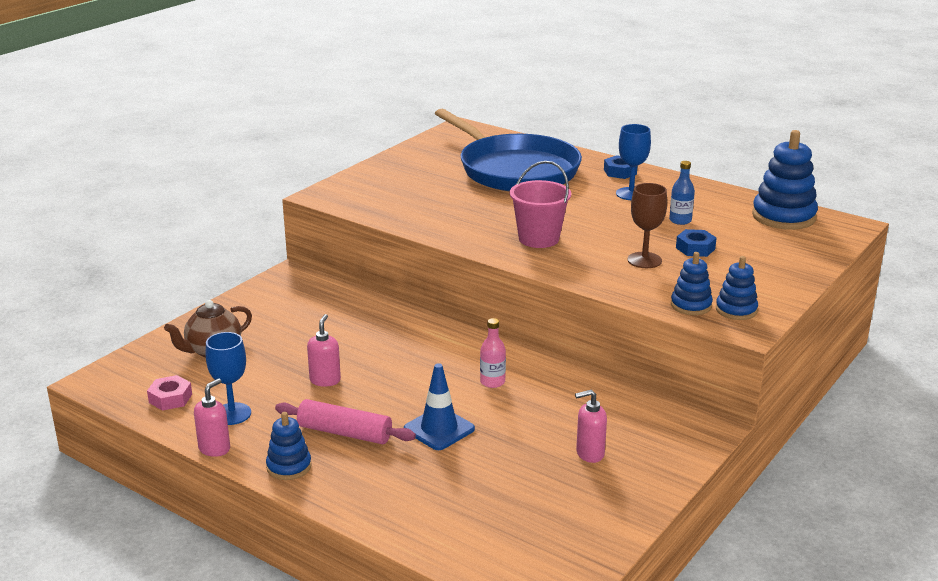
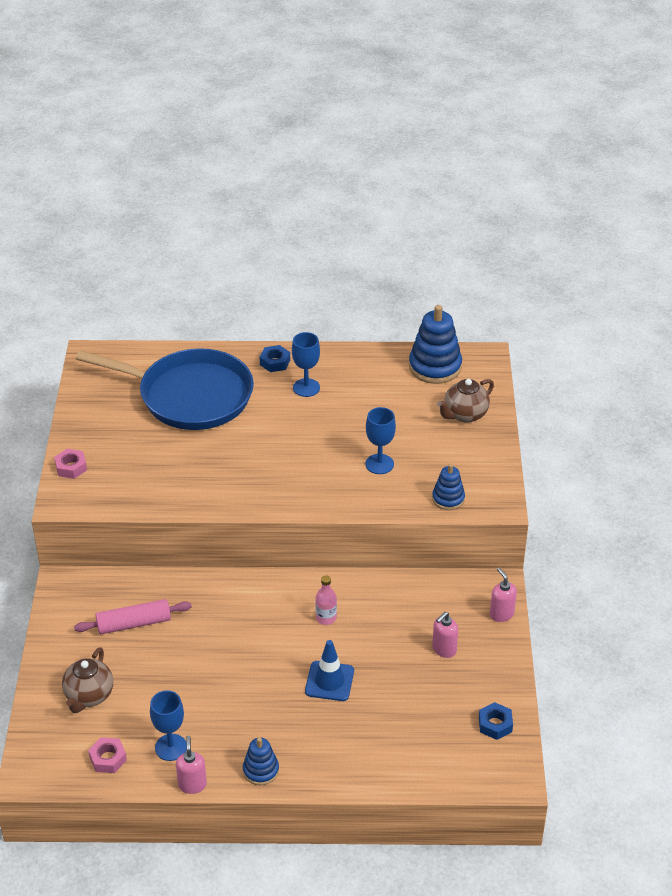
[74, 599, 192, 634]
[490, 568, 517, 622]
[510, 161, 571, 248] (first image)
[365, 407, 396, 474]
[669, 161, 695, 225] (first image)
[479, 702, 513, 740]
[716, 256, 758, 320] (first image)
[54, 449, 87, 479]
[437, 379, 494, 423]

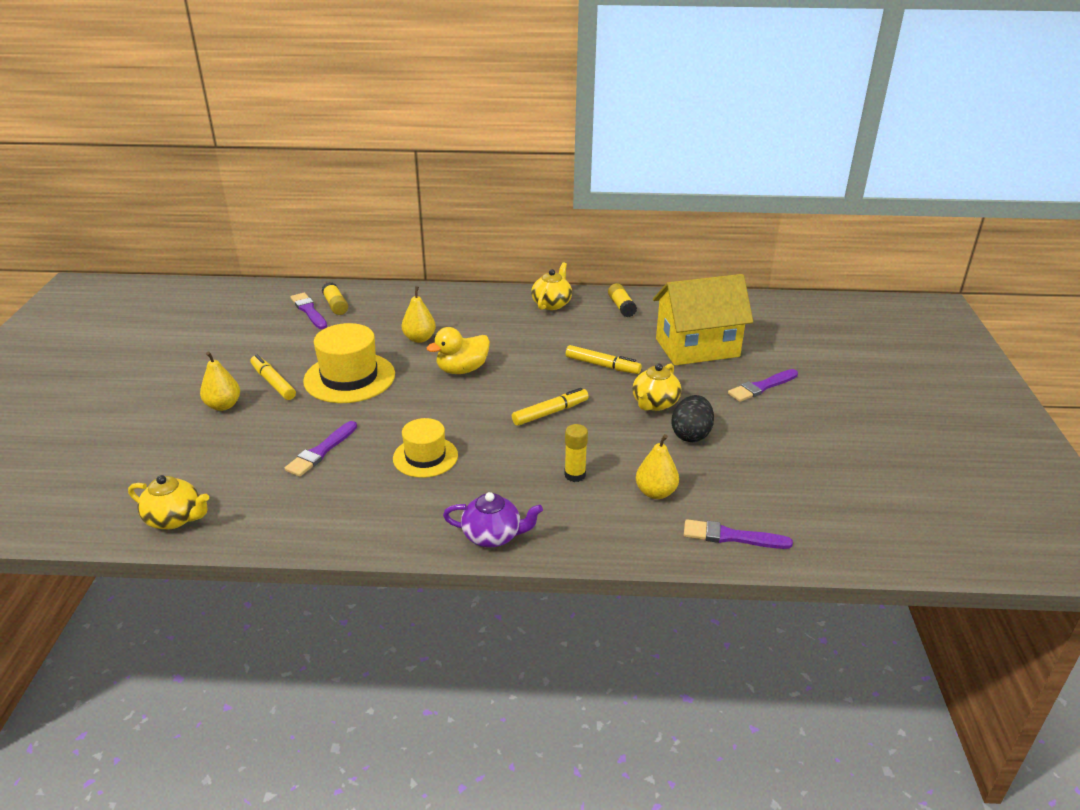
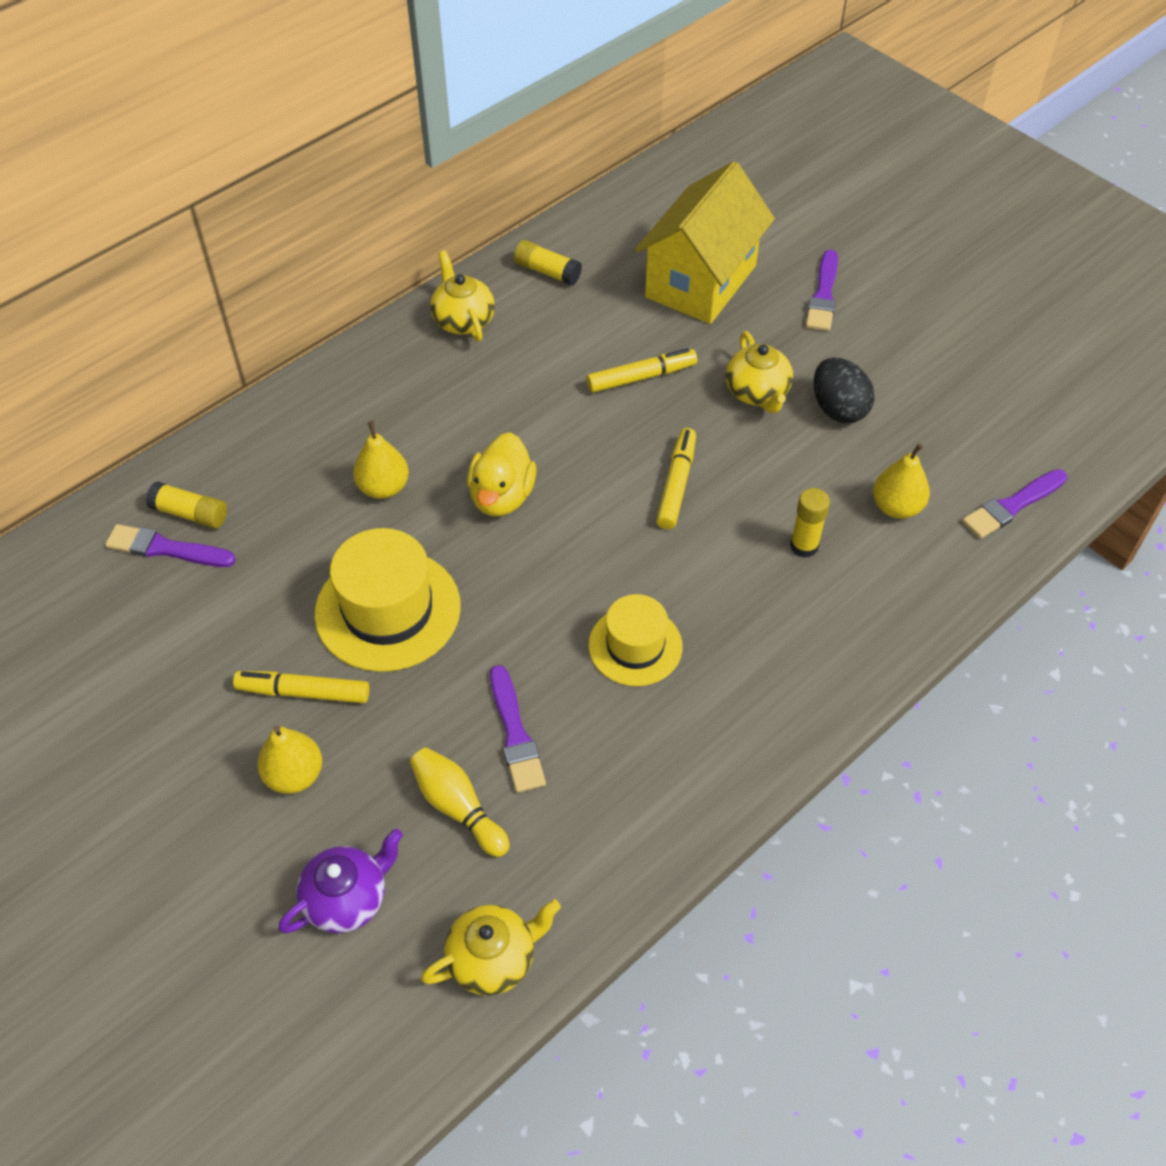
[278, 829, 403, 933]
[410, 747, 510, 857]

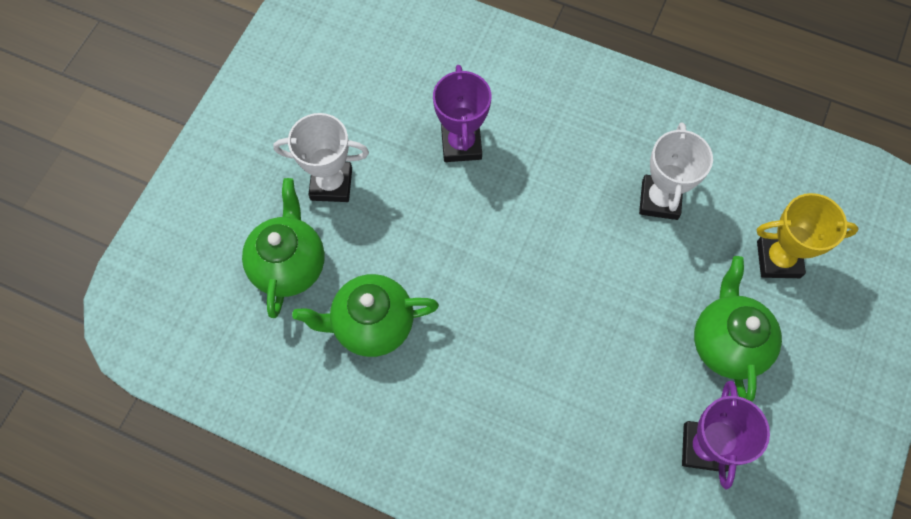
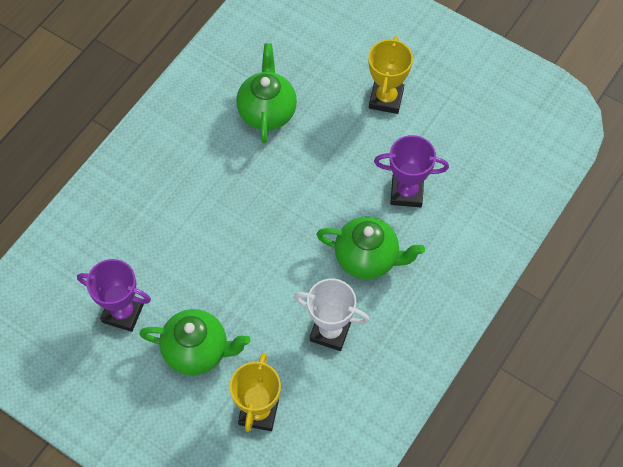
[316, 216, 425, 280]
[368, 36, 413, 114]

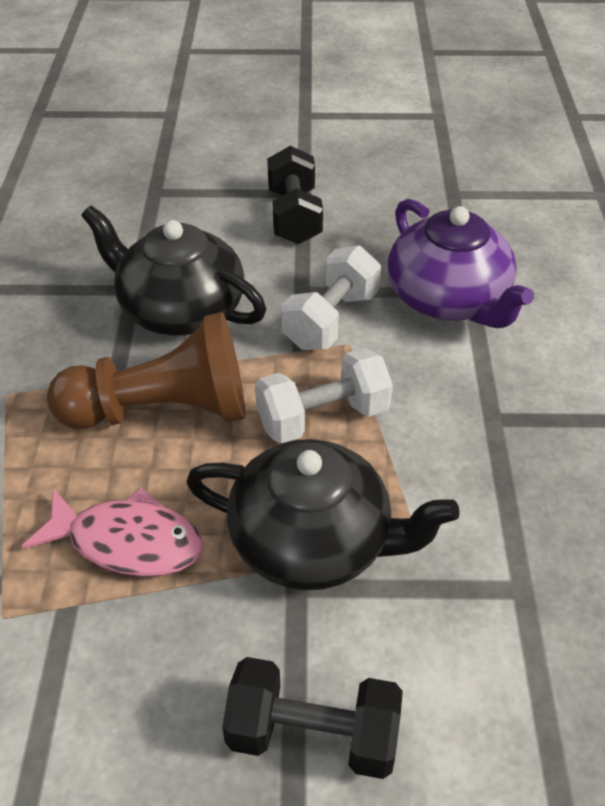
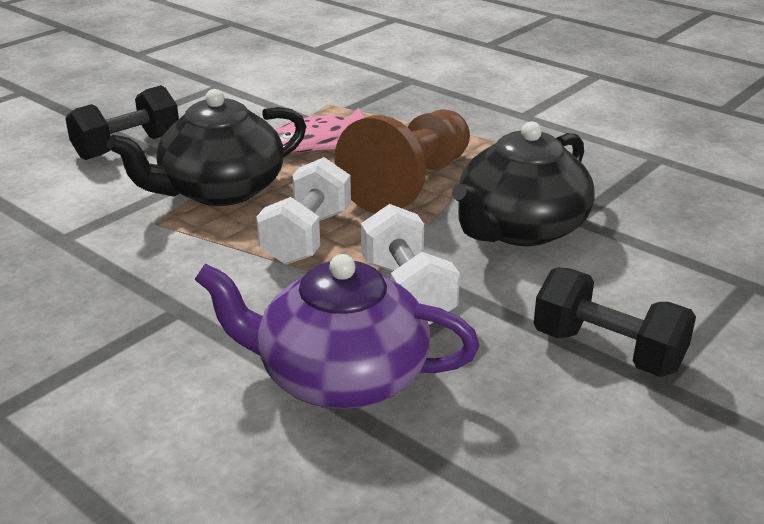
[452, 121, 595, 246]

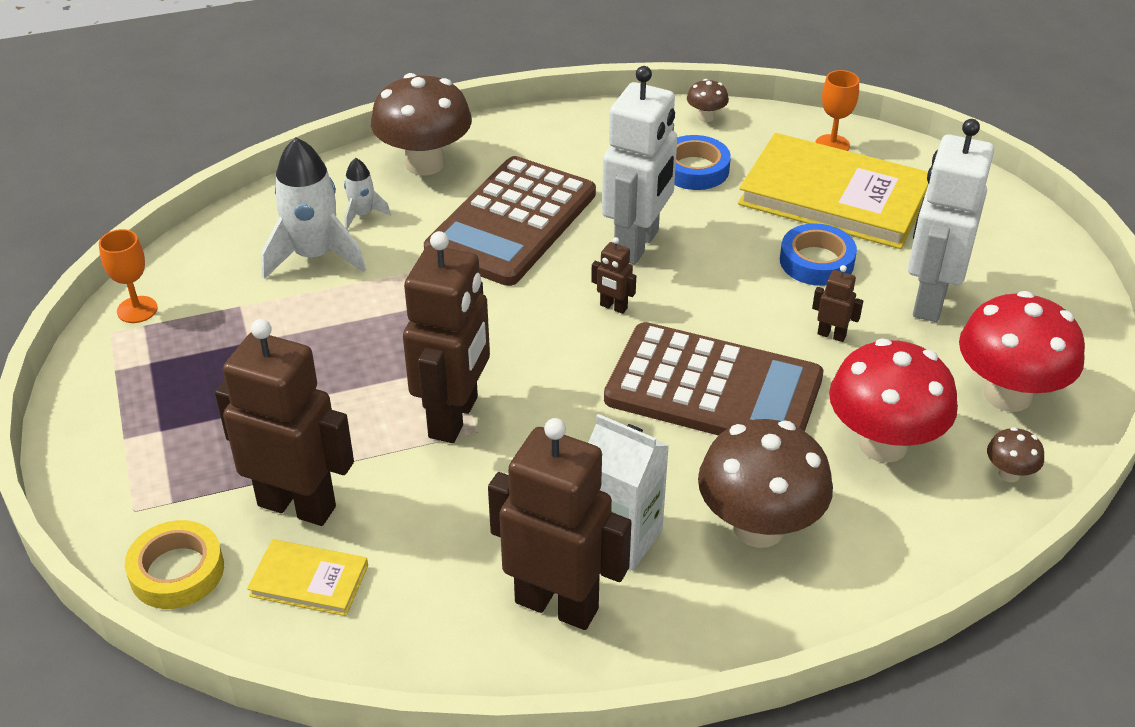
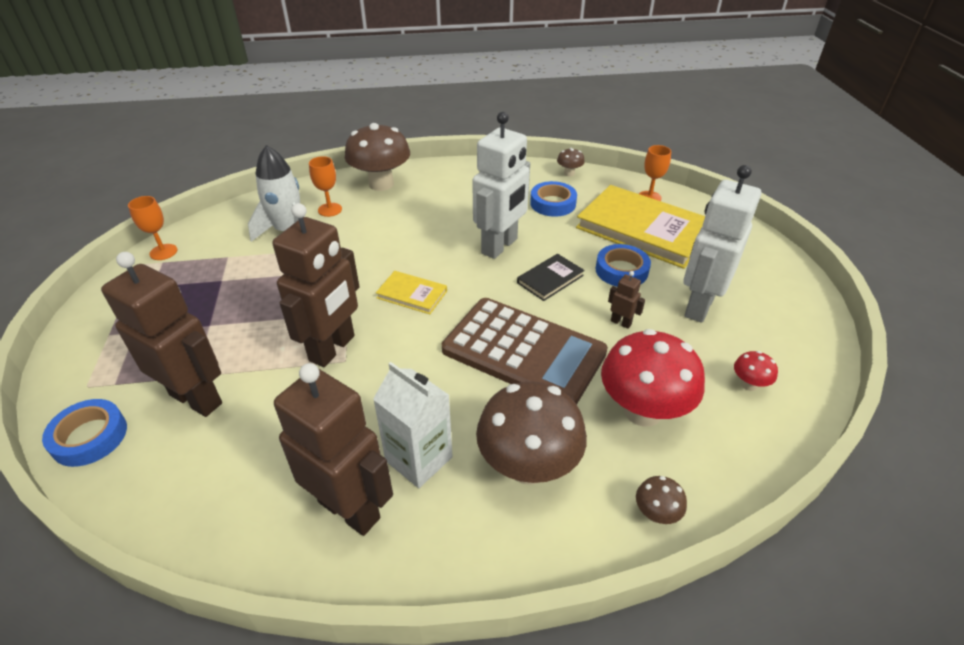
[42, 399, 127, 467]
[376, 271, 447, 314]
[309, 156, 342, 217]
[424, 156, 596, 286] (first image)
[591, 237, 636, 314] (first image)
[734, 351, 778, 391]
[636, 476, 687, 524]
[517, 254, 585, 301]

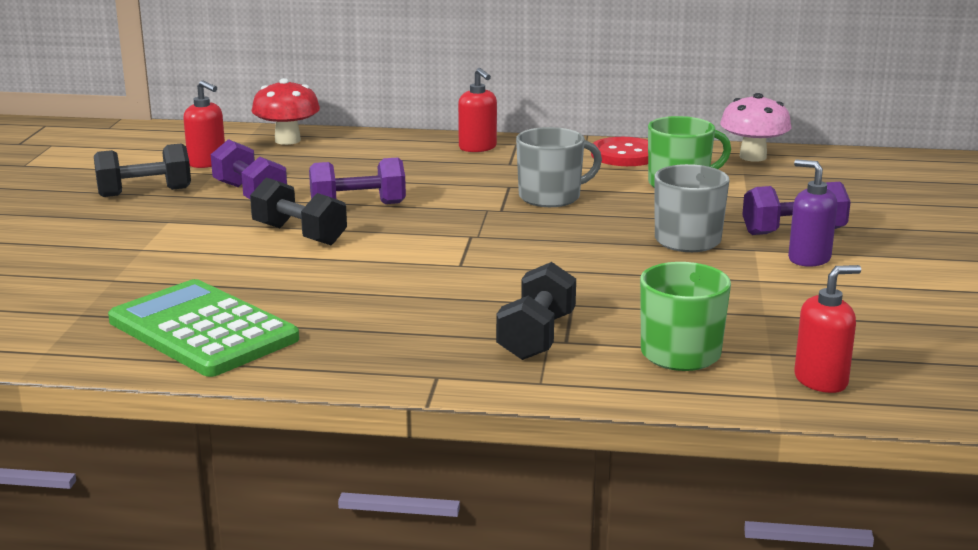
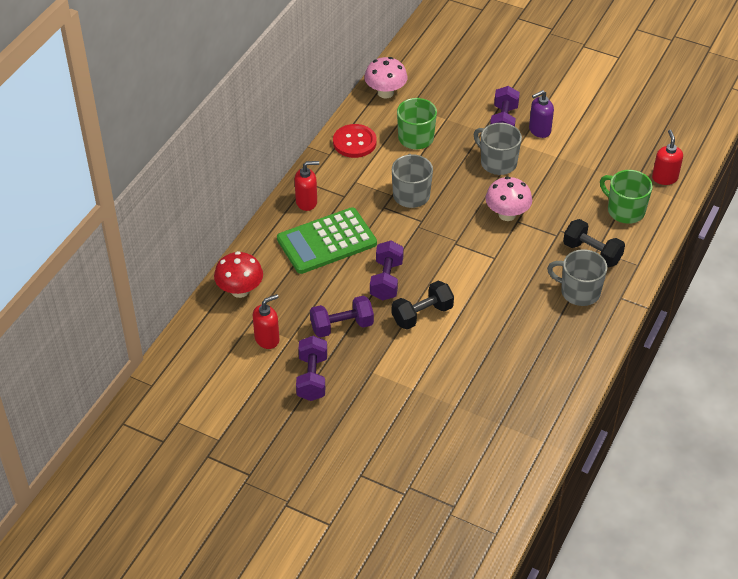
[296, 336, 327, 401]
[277, 207, 377, 274]
[485, 176, 532, 221]
[547, 249, 607, 306]

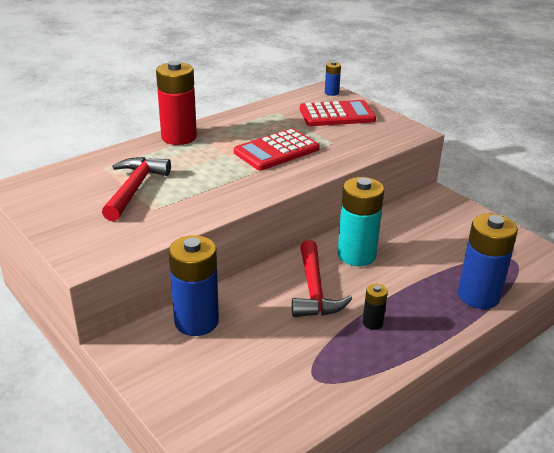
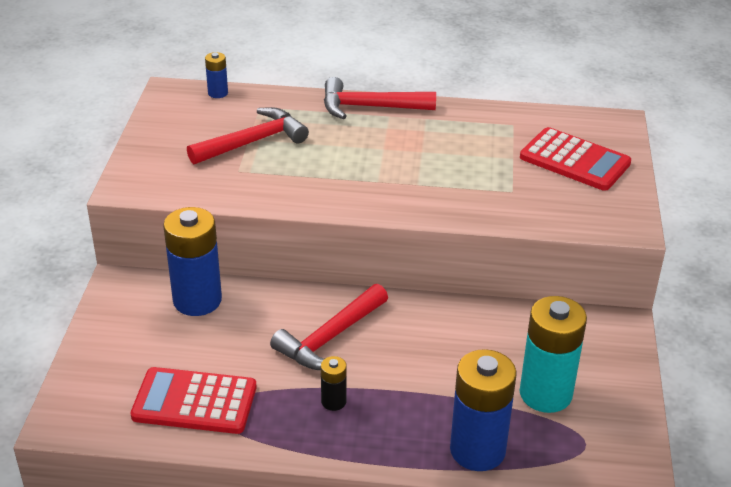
[324, 77, 436, 119]
[130, 367, 257, 434]
[205, 52, 228, 98]
[519, 296, 587, 413]

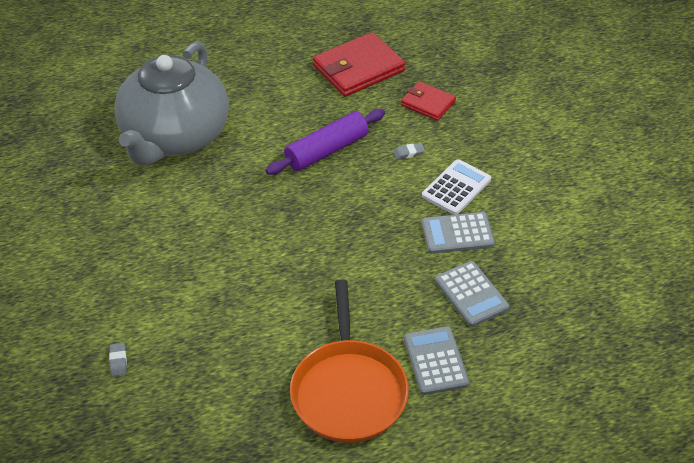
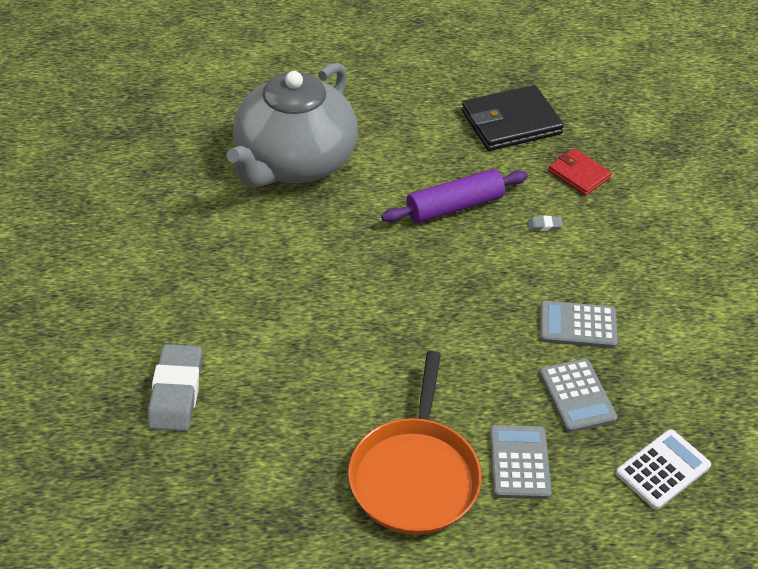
[147, 344, 202, 432]
[462, 85, 564, 151]
[616, 429, 711, 510]

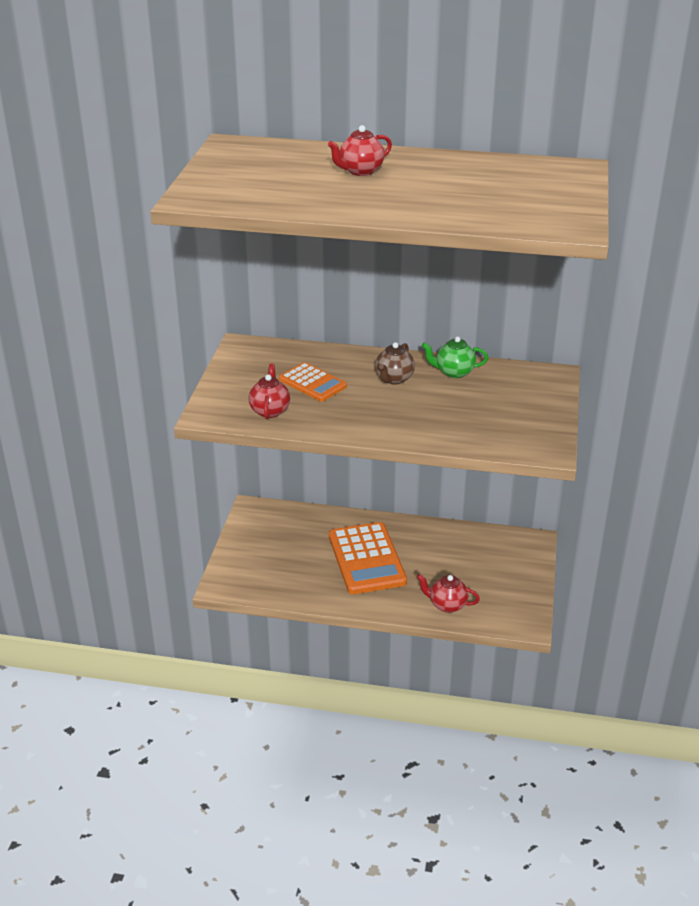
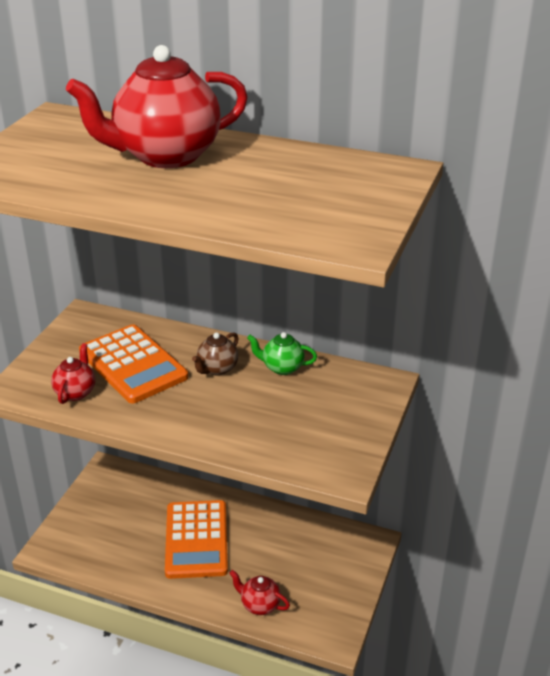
[79, 324, 188, 404]
[66, 45, 248, 168]

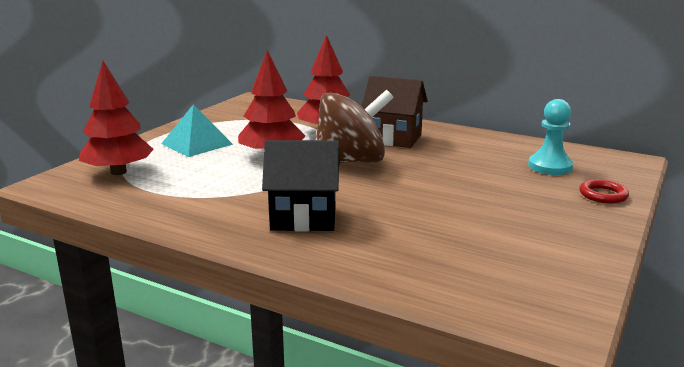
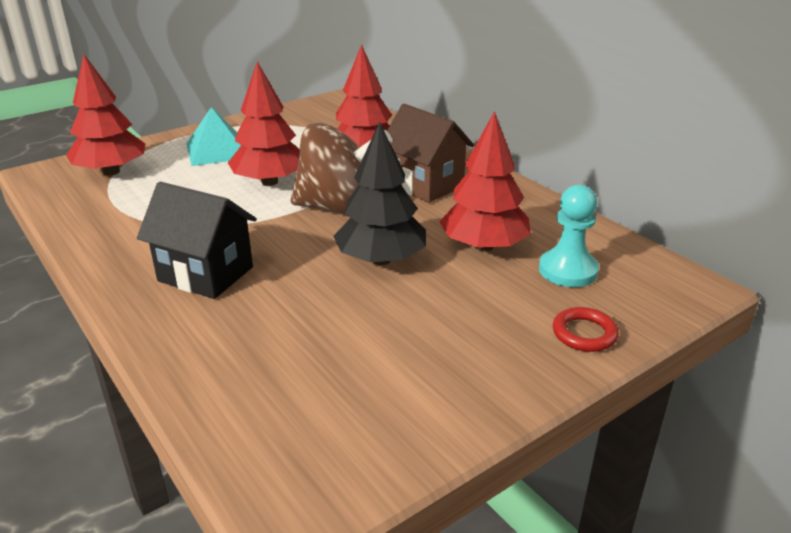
[333, 121, 426, 265]
[440, 111, 531, 252]

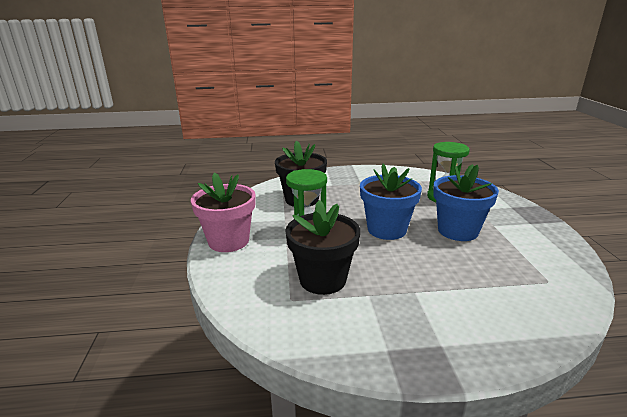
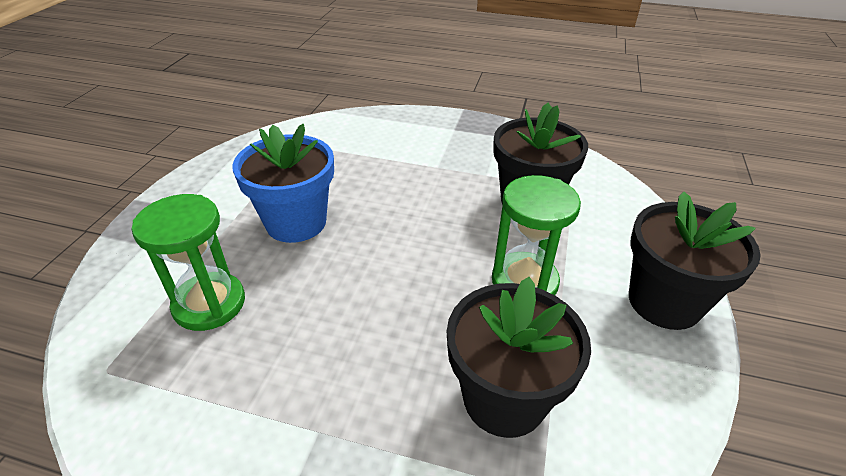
[629, 192, 761, 330]
[360, 163, 422, 240] (first image)

